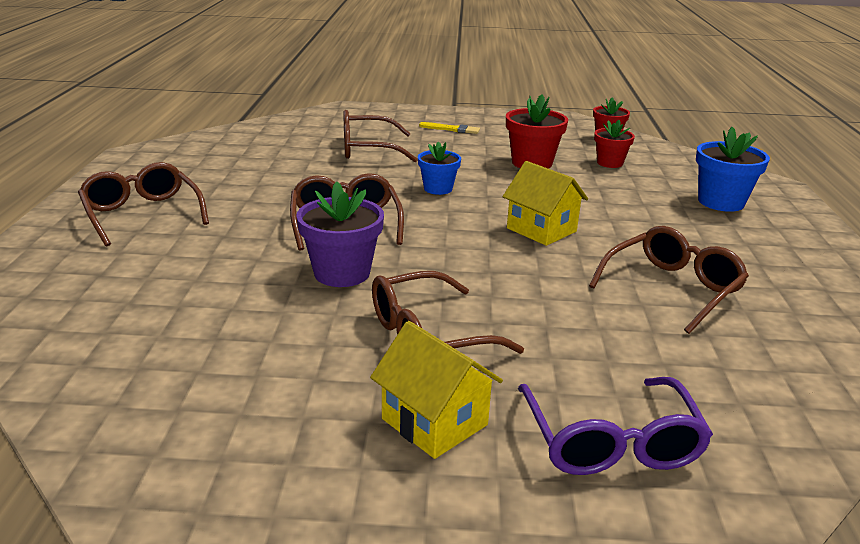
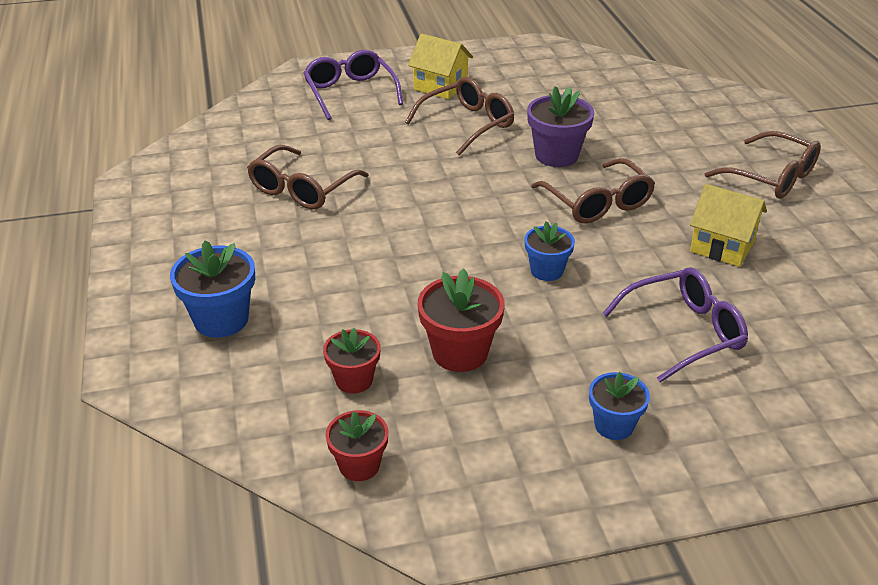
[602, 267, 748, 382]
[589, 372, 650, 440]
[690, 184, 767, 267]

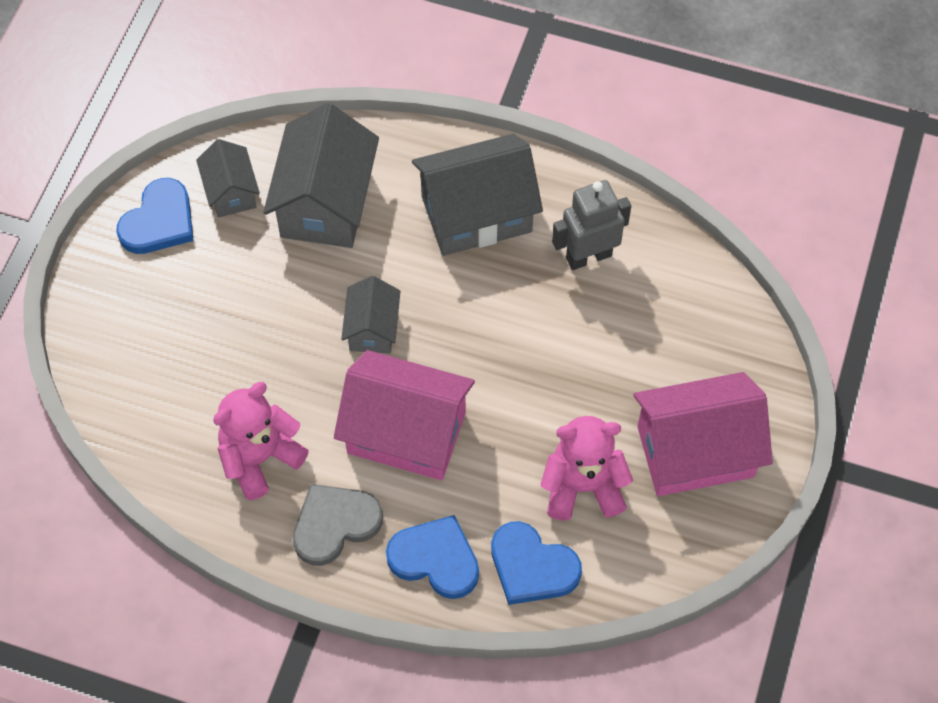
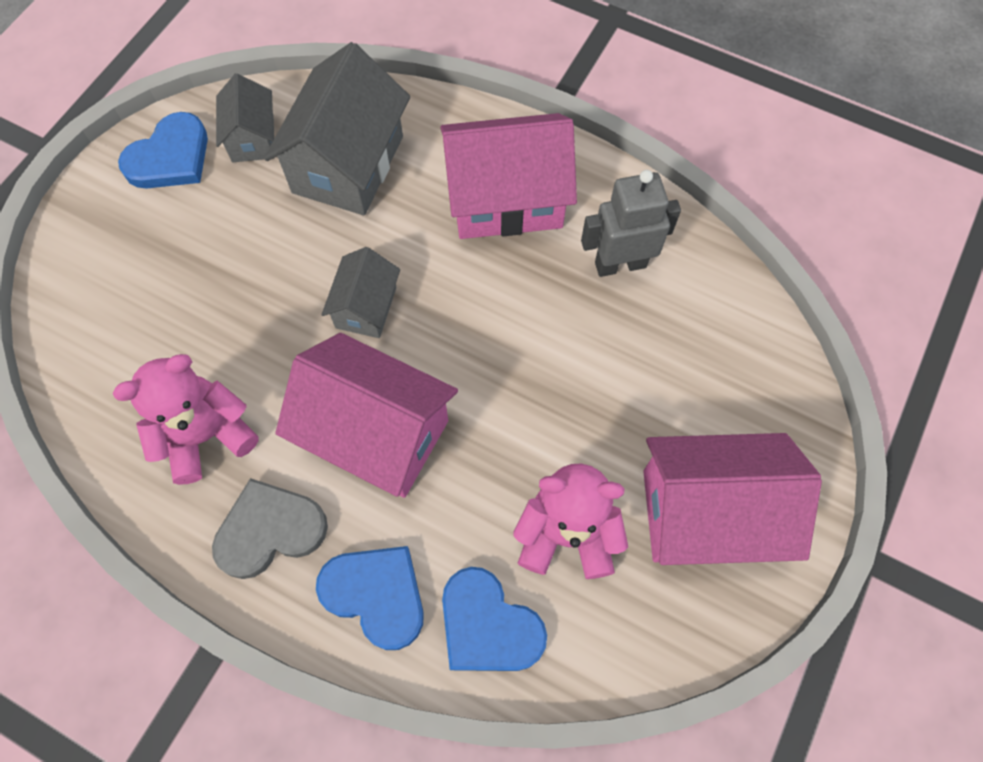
[440, 113, 577, 239]

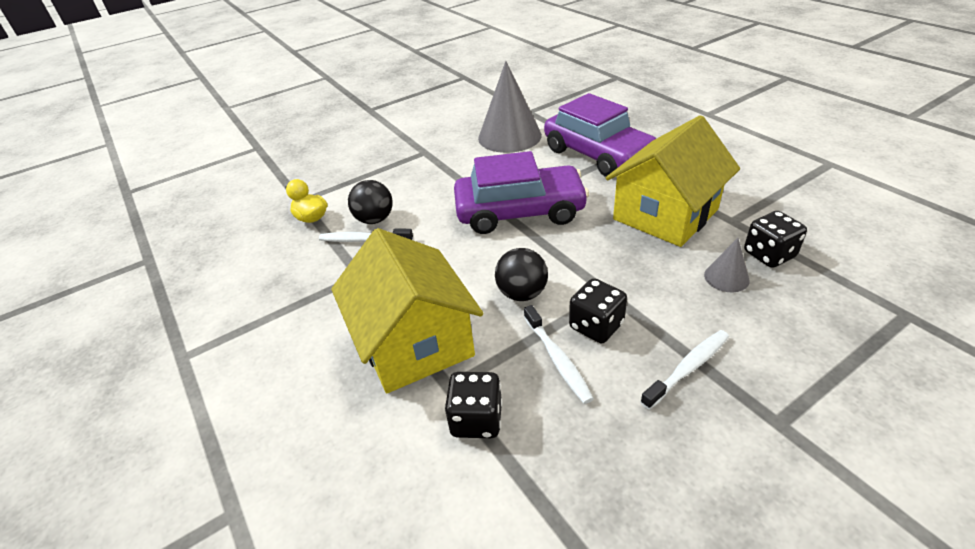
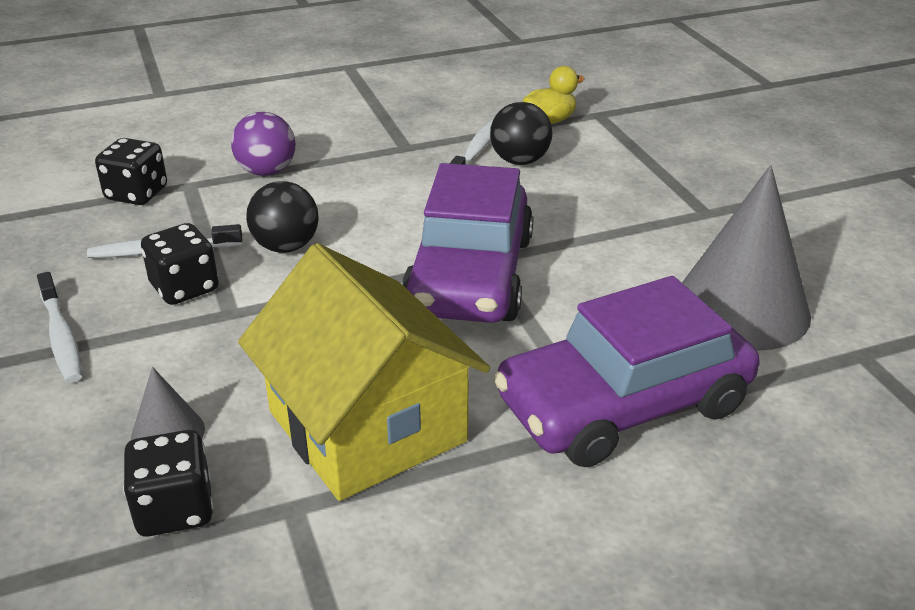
[231, 112, 295, 176]

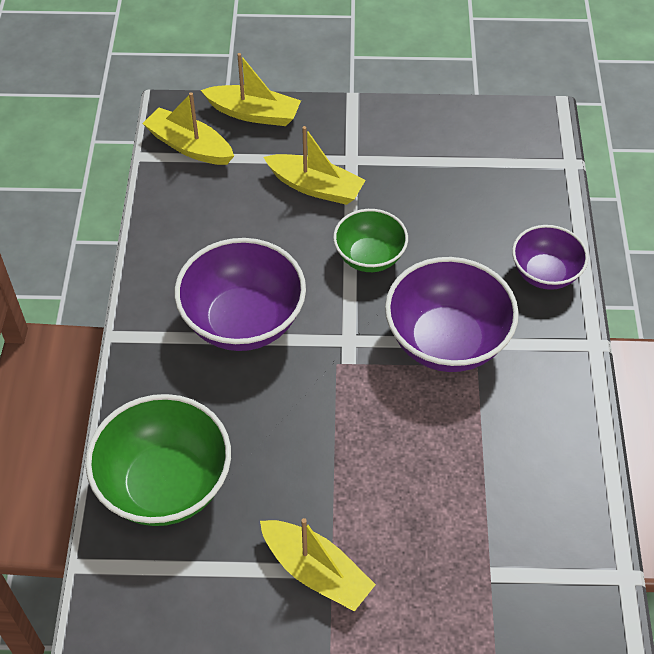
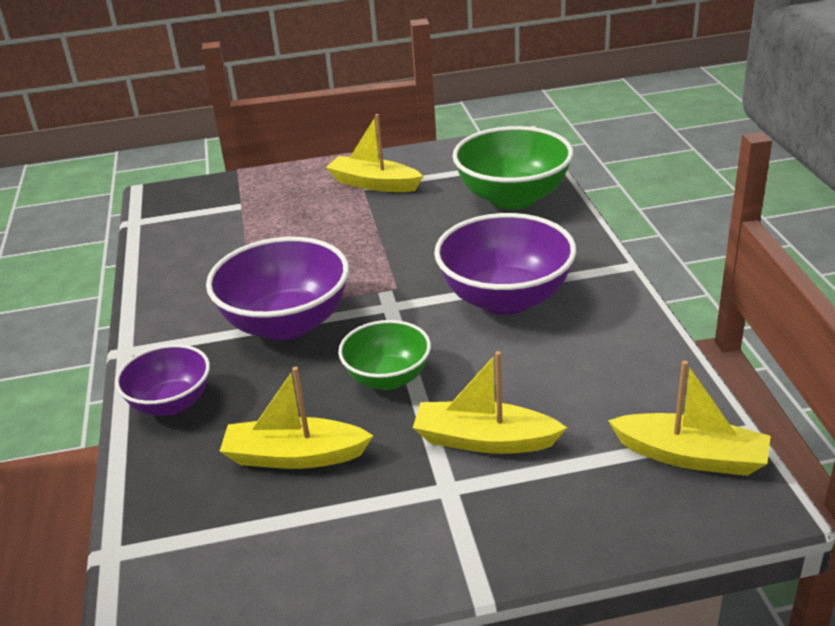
[220, 367, 373, 469]

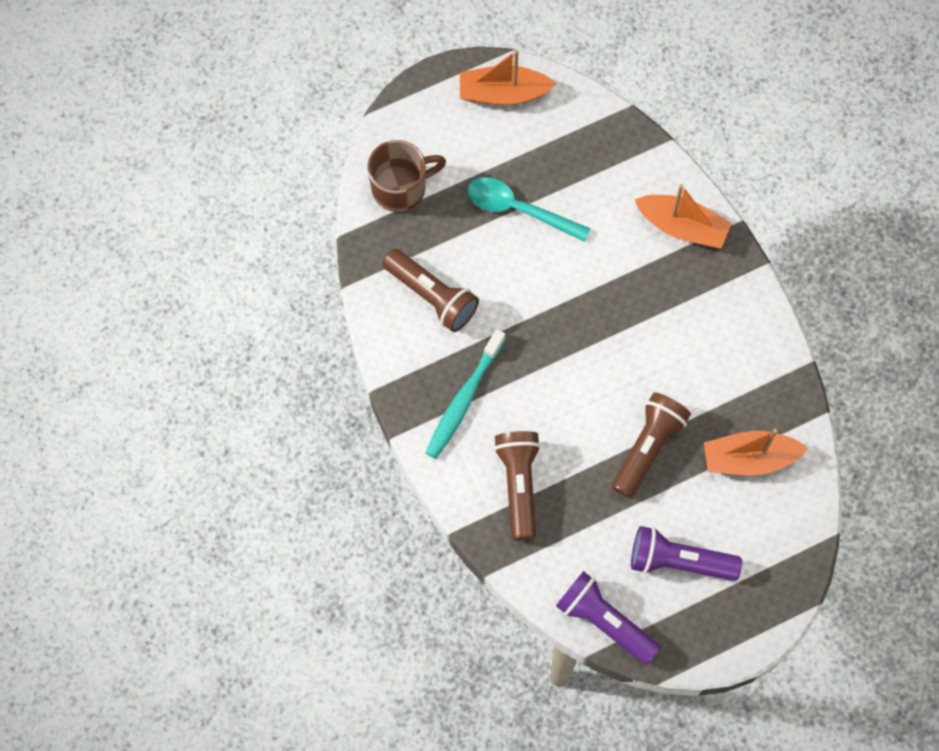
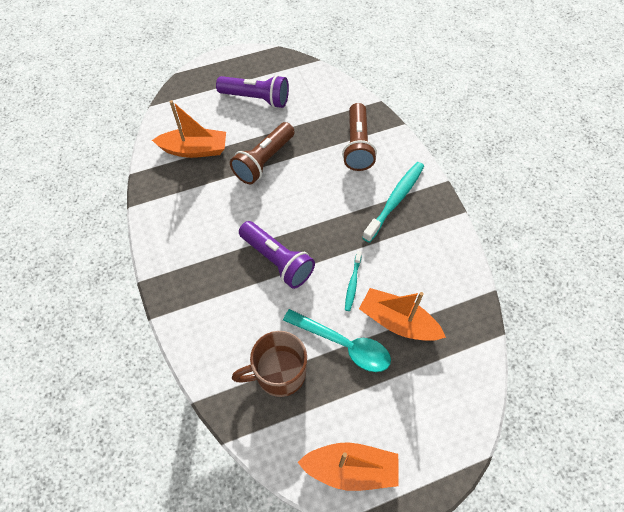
[232, 331, 307, 397]
[383, 249, 479, 332] (first image)
[239, 221, 315, 289]
[359, 288, 446, 341]
[345, 251, 362, 311]

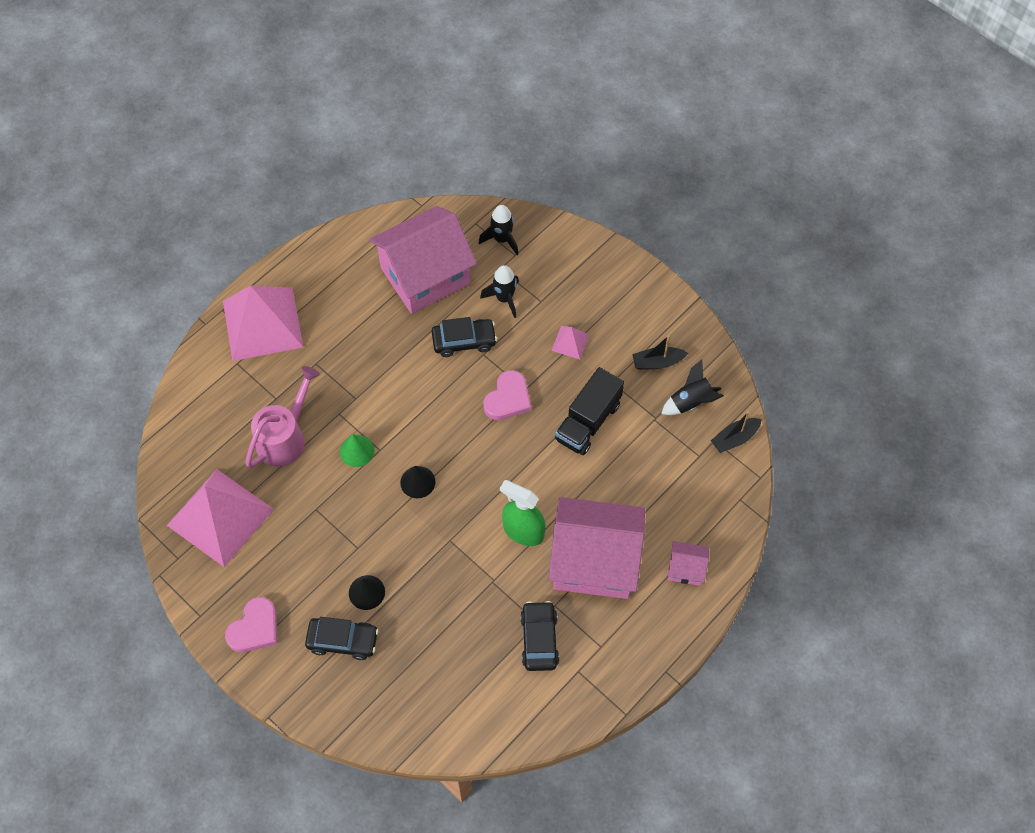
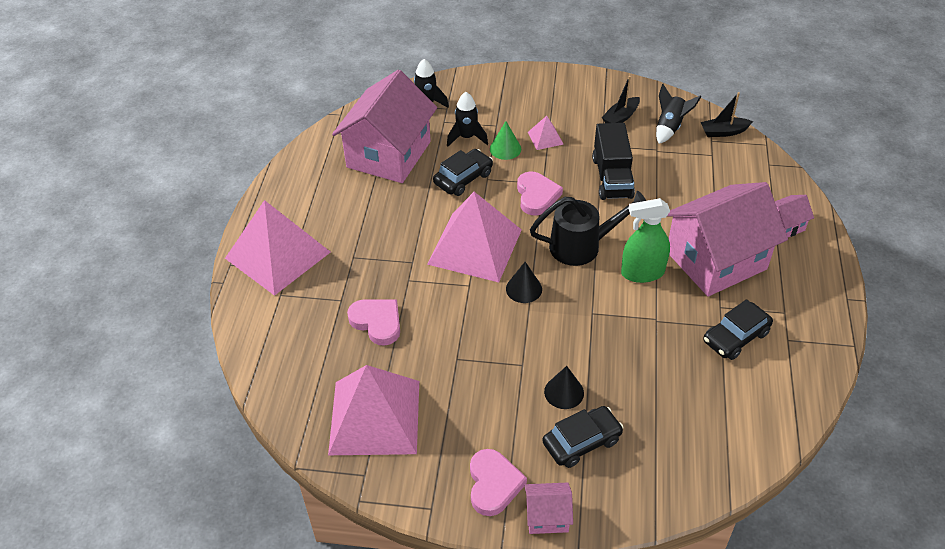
[347, 299, 400, 346]
[490, 121, 521, 160]
[703, 299, 773, 360]
[701, 92, 753, 137]
[427, 192, 522, 282]
[524, 482, 573, 534]
[530, 191, 647, 266]

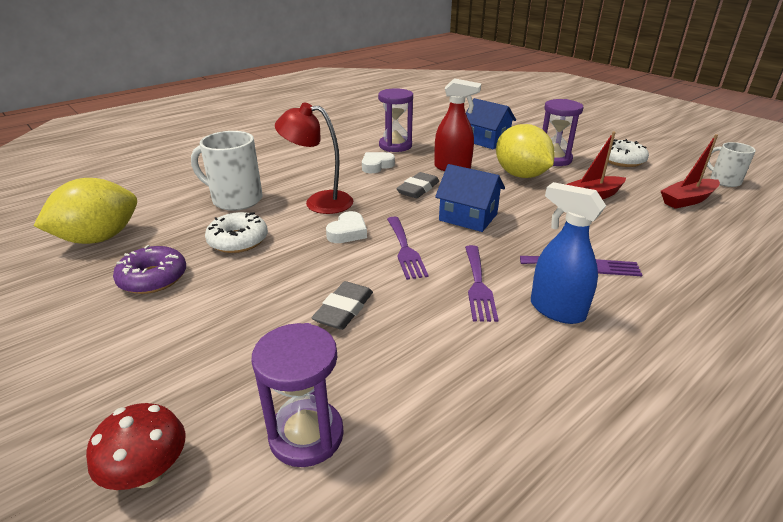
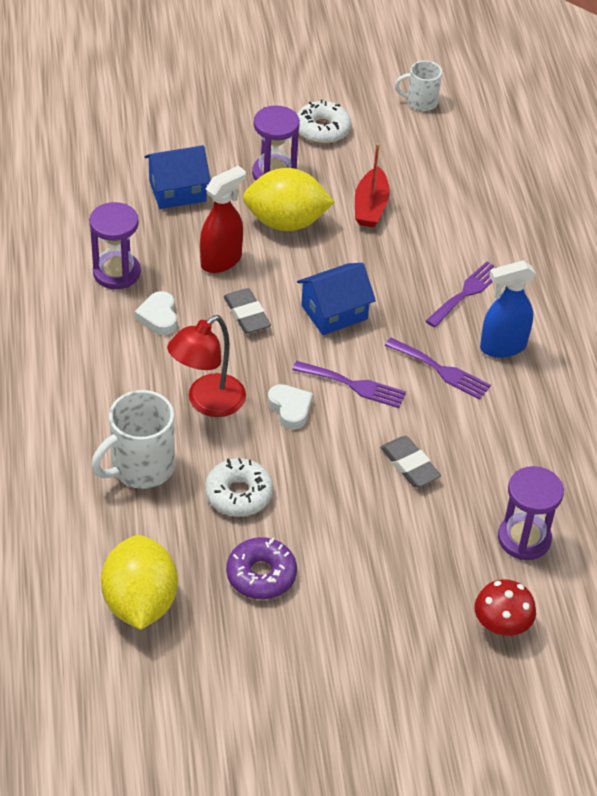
[661, 134, 720, 209] (first image)

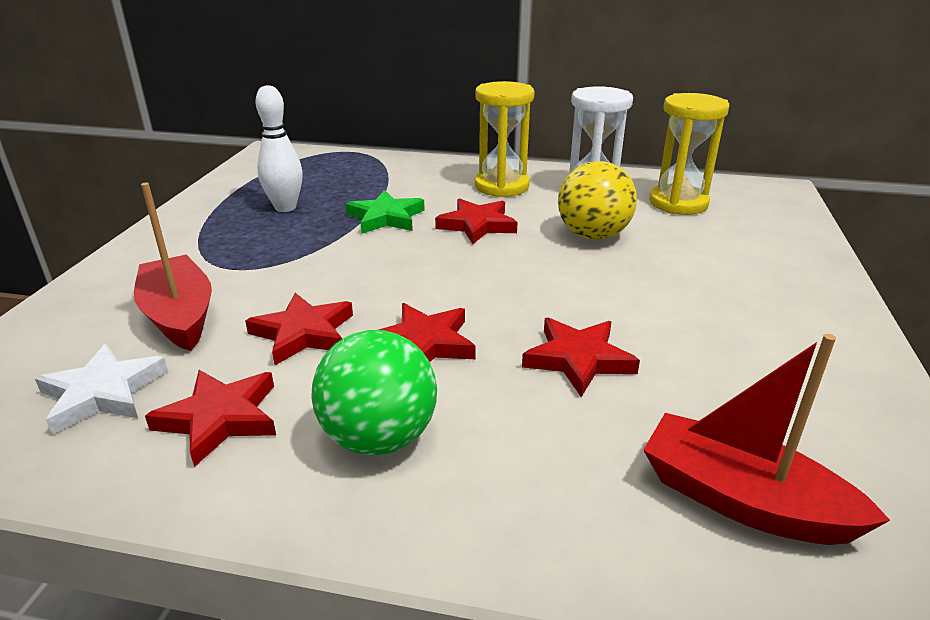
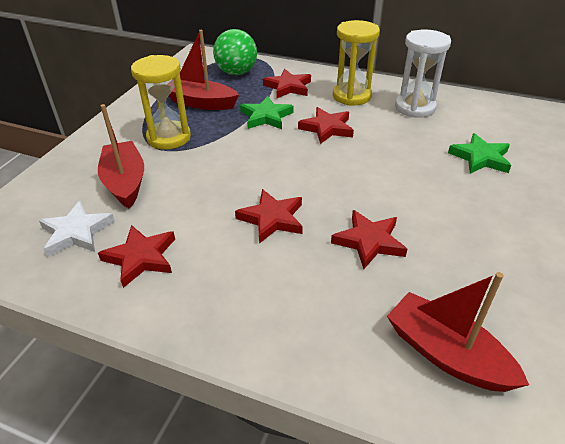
[263, 69, 311, 98]
[169, 30, 239, 110]
[213, 29, 257, 75]
[558, 161, 637, 240] (first image)
[131, 55, 191, 149]
[448, 133, 511, 174]

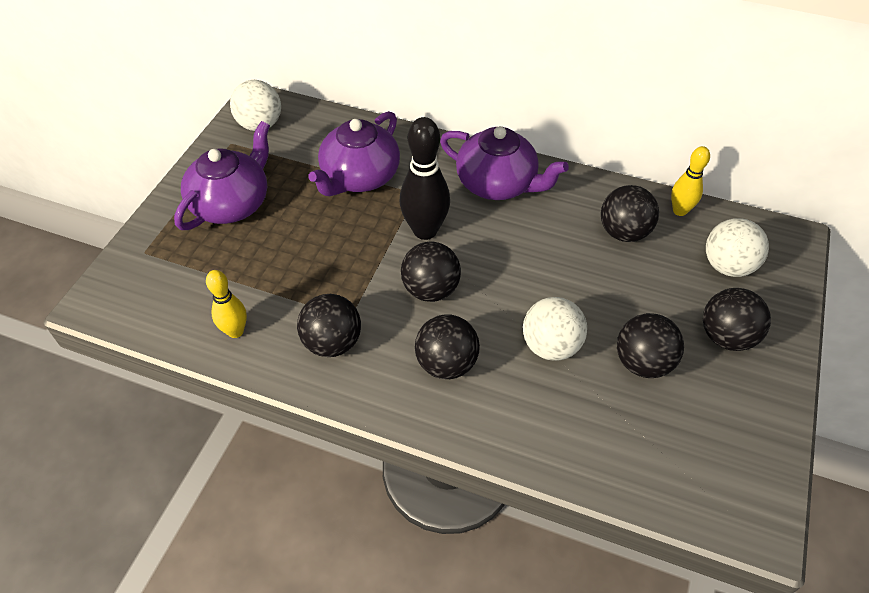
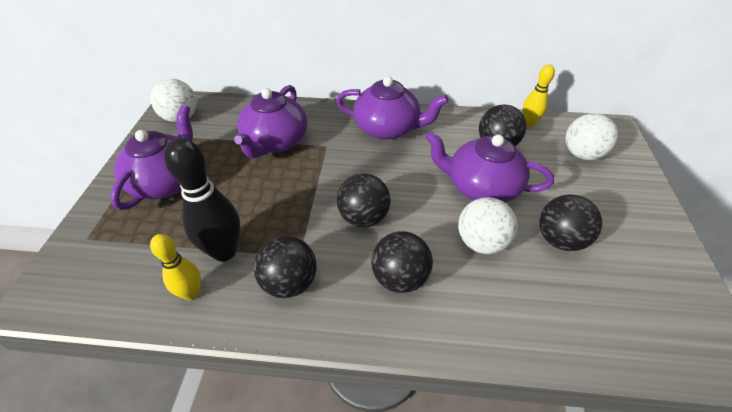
[164, 138, 241, 261]
[703, 288, 771, 351] (first image)
[425, 131, 554, 203]

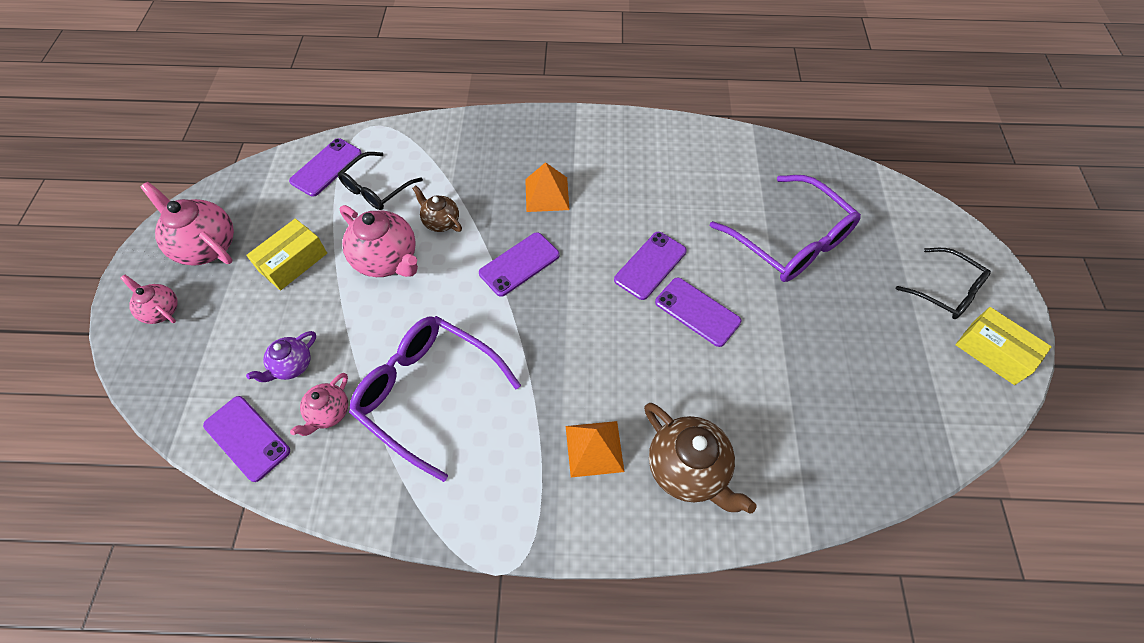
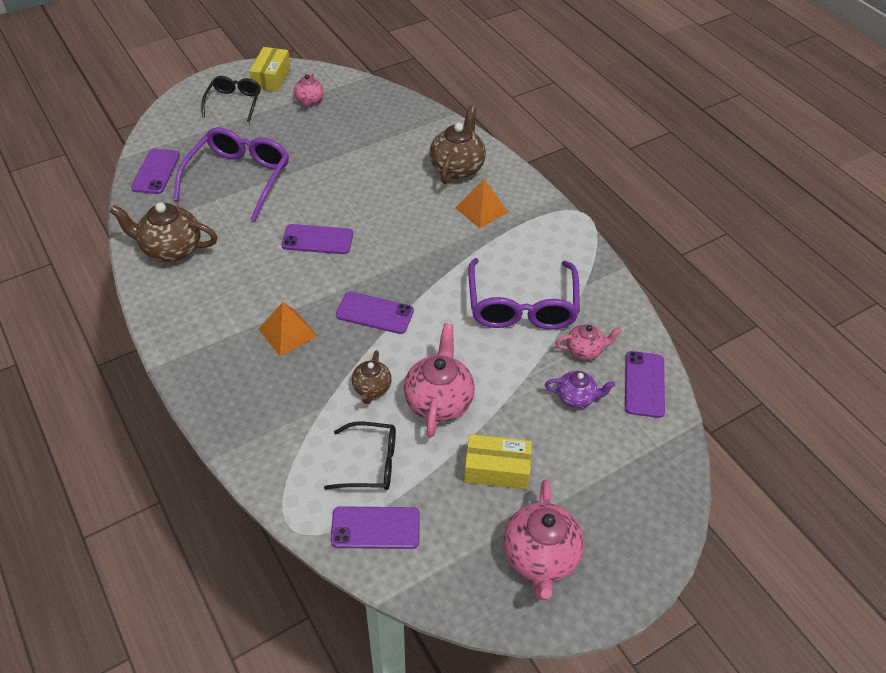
[294, 72, 324, 106]
[131, 149, 180, 194]
[109, 202, 217, 262]

